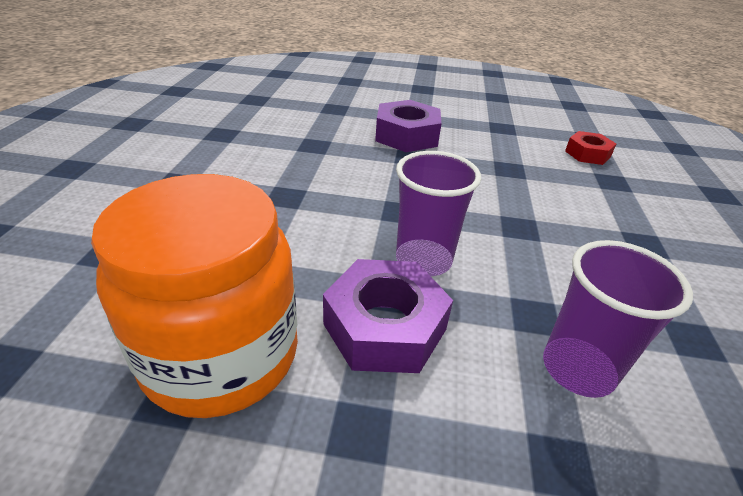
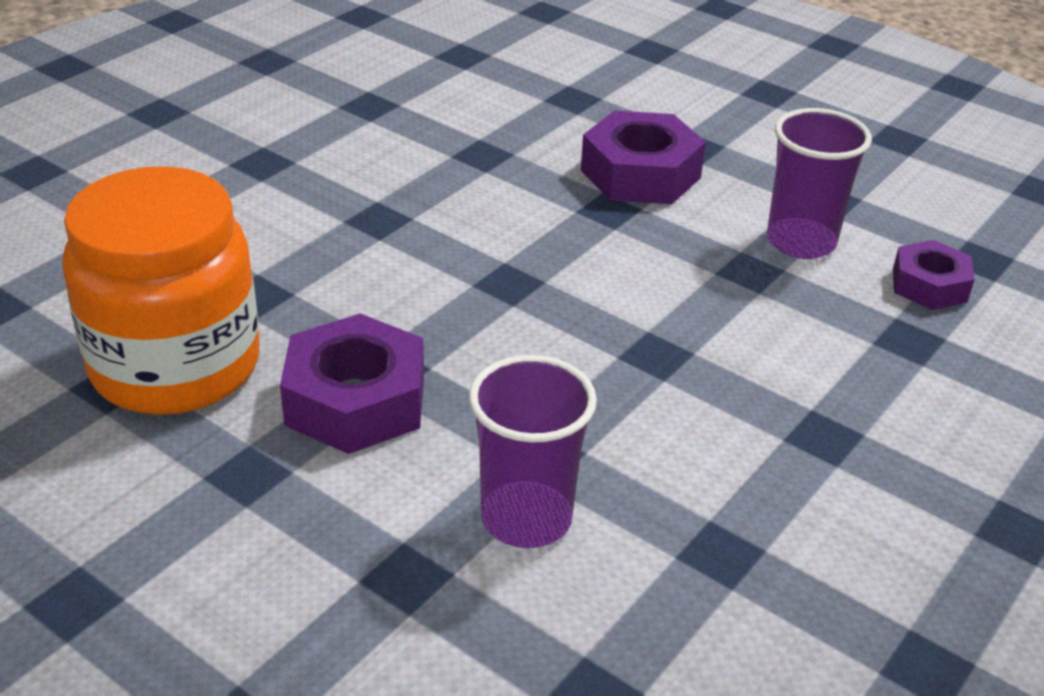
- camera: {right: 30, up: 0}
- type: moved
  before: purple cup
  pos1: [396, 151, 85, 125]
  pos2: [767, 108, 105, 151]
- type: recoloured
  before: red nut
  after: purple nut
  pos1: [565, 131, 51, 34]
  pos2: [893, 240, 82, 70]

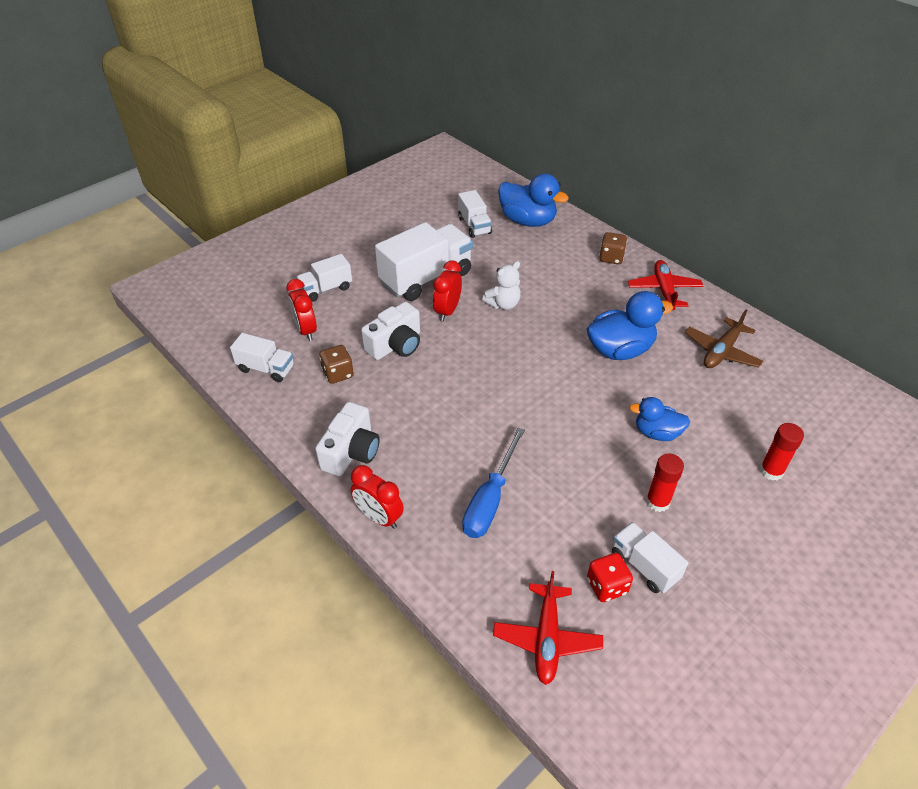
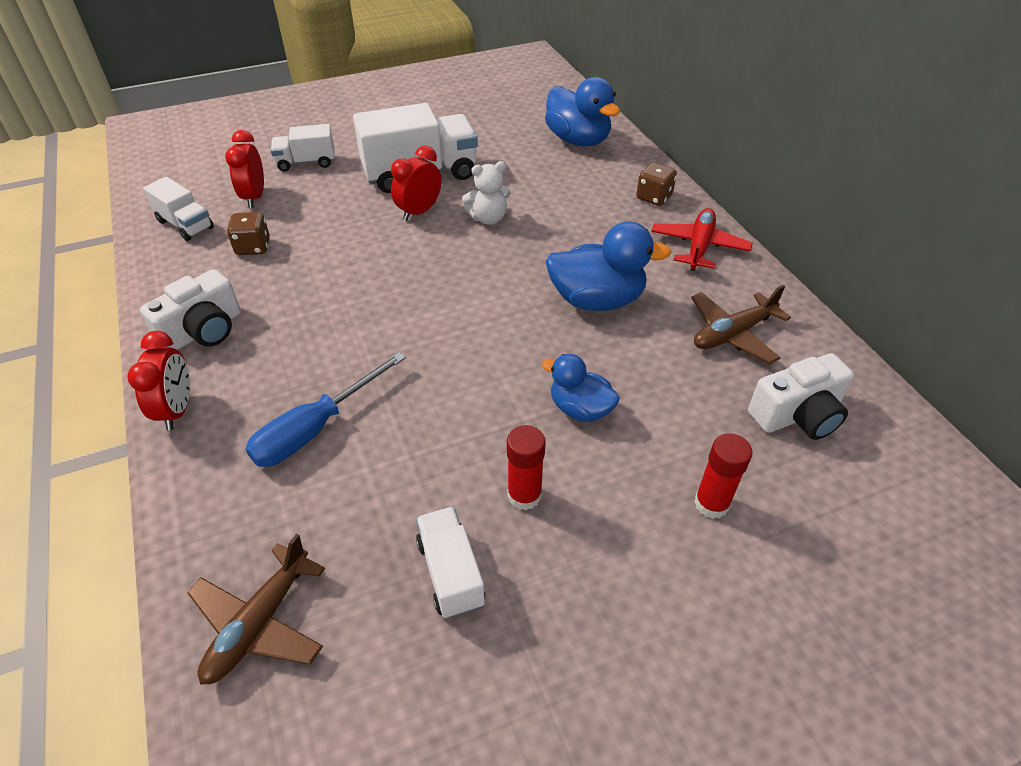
- camera: {right: 20, up: 0}
- type: removed
  before: white truck
  pos1: [458, 190, 34, 48]
- type: removed
  before: red dice
  pos1: [587, 553, 46, 49]
- type: moved
  before: white camera
  pos1: [361, 302, 59, 58]
  pos2: [748, 353, 106, 87]
- type: recoloured
  before: red plane
  after: brown plane
  pos1: [493, 571, 110, 114]
  pos2: [187, 534, 138, 151]
- type: turned
  before: red clock
  pos1: [351, 465, 53, 64]
  pos2: [127, 331, 63, 100]
  turn: -150

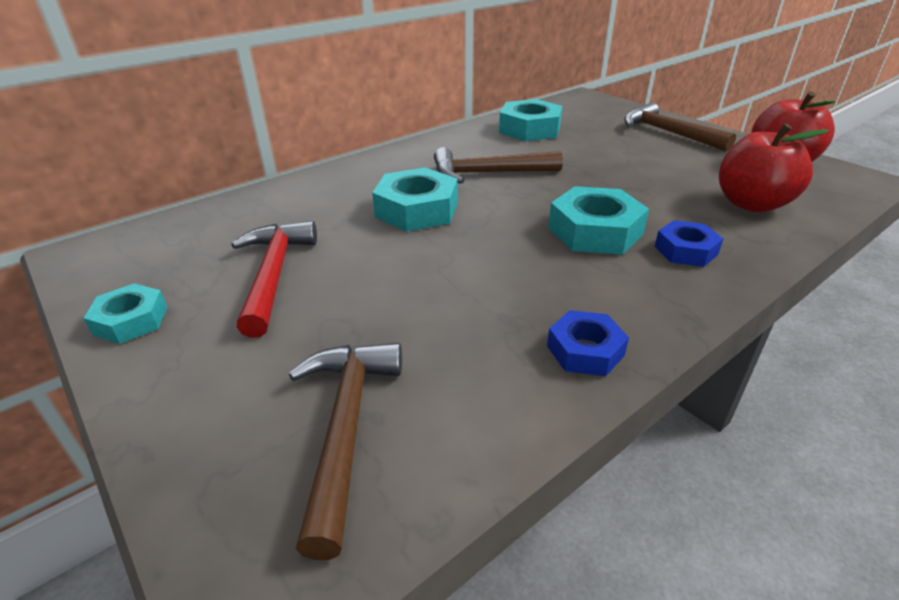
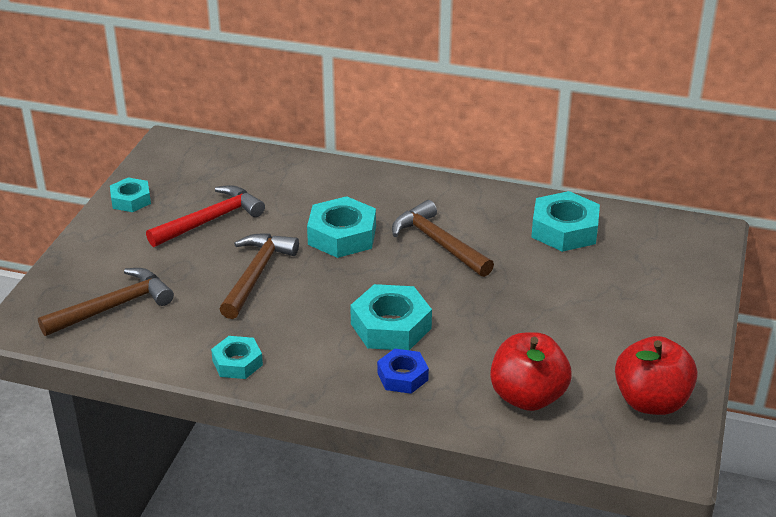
- camera: {right: 55, up: 0}
- type: moved
  before: brown hammer
  pos1: [624, 102, 112, 50]
  pos2: [219, 234, 80, 85]
- type: recoloured
  before: blue nut
  after: turquoise nut
  pos1: [547, 310, 82, 66]
  pos2: [211, 336, 52, 43]

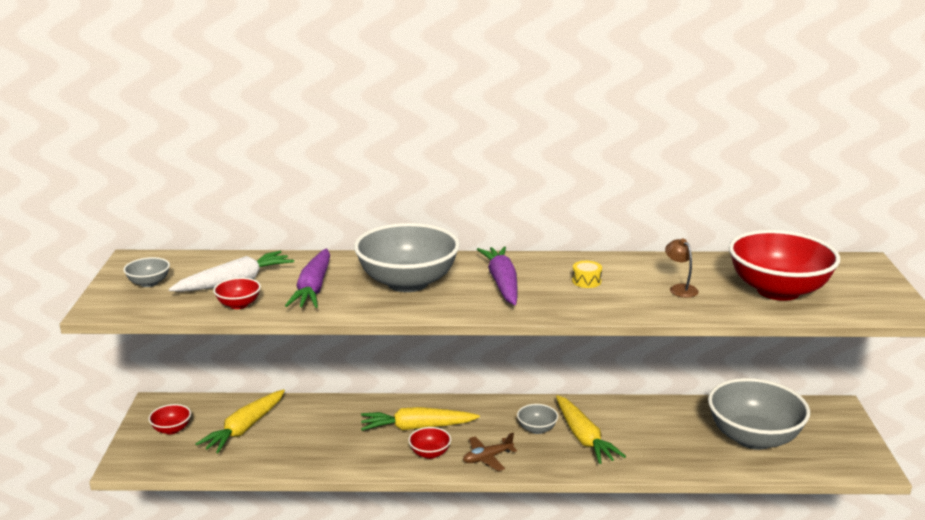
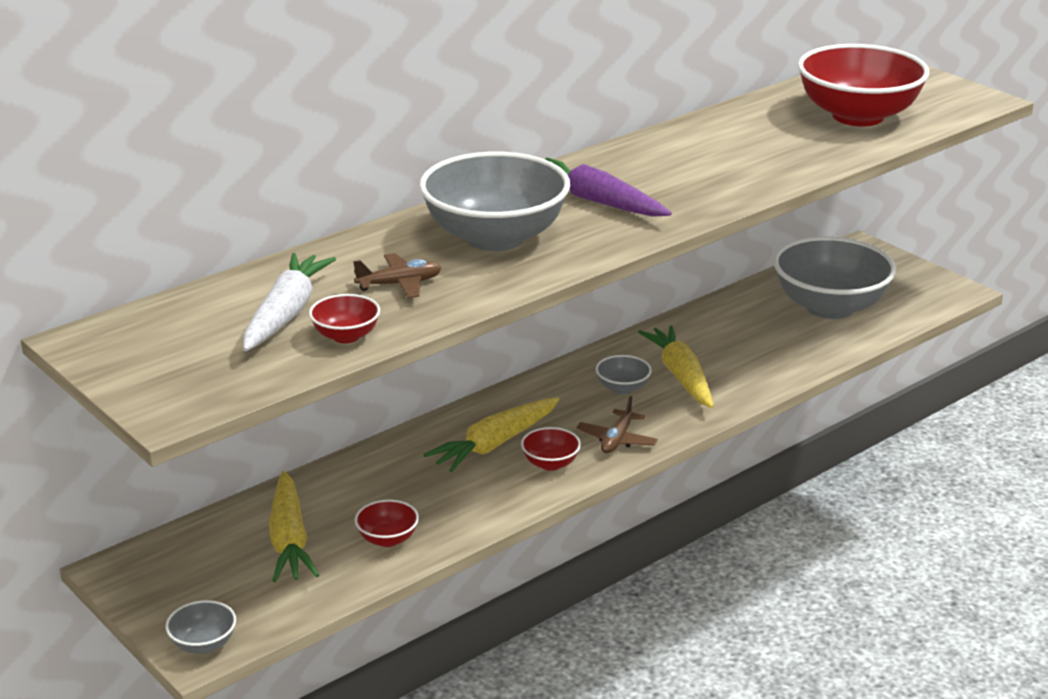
- camera: {right: -40, up: 5}
- type: removed
  before: yellow drum
  pos1: [572, 261, 30, 27]
- type: removed
  before: brown lamp
  pos1: [665, 239, 34, 59]
- type: moved
  before: grey bowl
  pos1: [124, 257, 46, 30]
  pos2: [165, 600, 71, 54]
- type: moved
  before: red bowl
  pos1: [148, 404, 43, 30]
  pos2: [355, 499, 64, 48]
- type: replaced
  before: purple carrot
  after: brown plane
  pos1: [285, 249, 45, 59]
  pos2: [353, 253, 88, 45]
- type: turned
  before: yellow carrot
  pos1: [556, 395, 70, 69]
  pos2: [638, 325, 76, 83]
  turn: -135

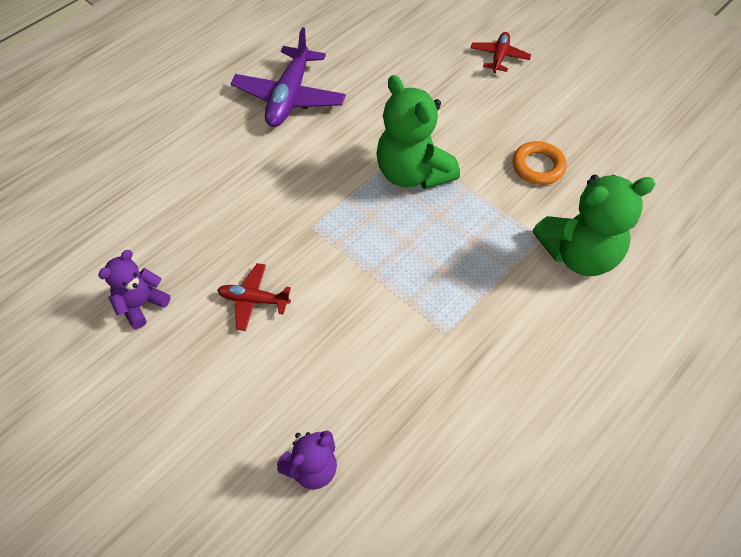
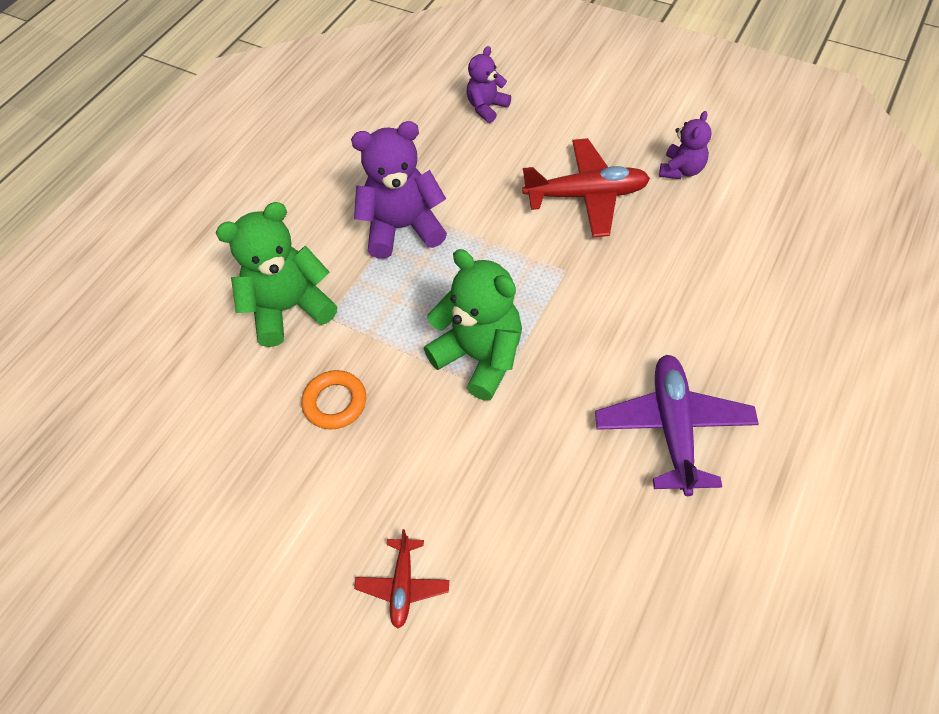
- camera: {right: 170, up: 0}
- type: added
  after: purple teddy bear
  pos2: [351, 121, 96, 138]
- type: resized
  before: red plane
  pos1: [217, 263, 74, 68]
  pos2: [522, 138, 128, 99]
  scale: 1.83

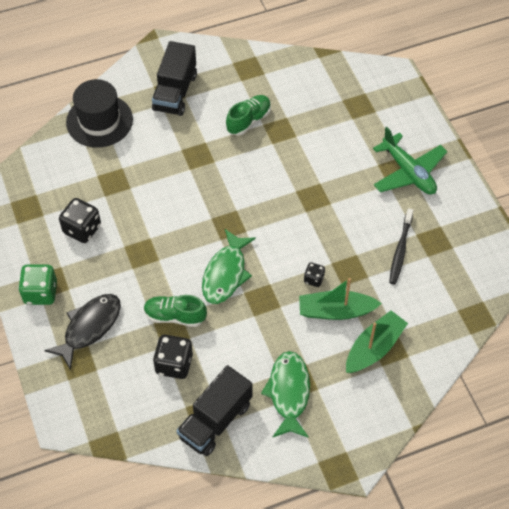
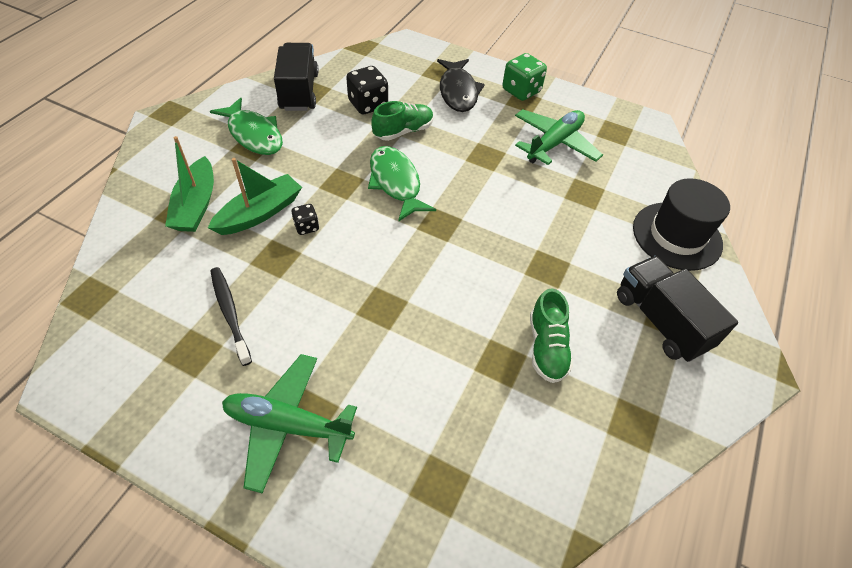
- camera: {right: 135, up: -5}
- type: replaced
  before: black dice
  after: green plane
  pos1: [59, 198, 42, 45]
  pos2: [515, 109, 88, 56]

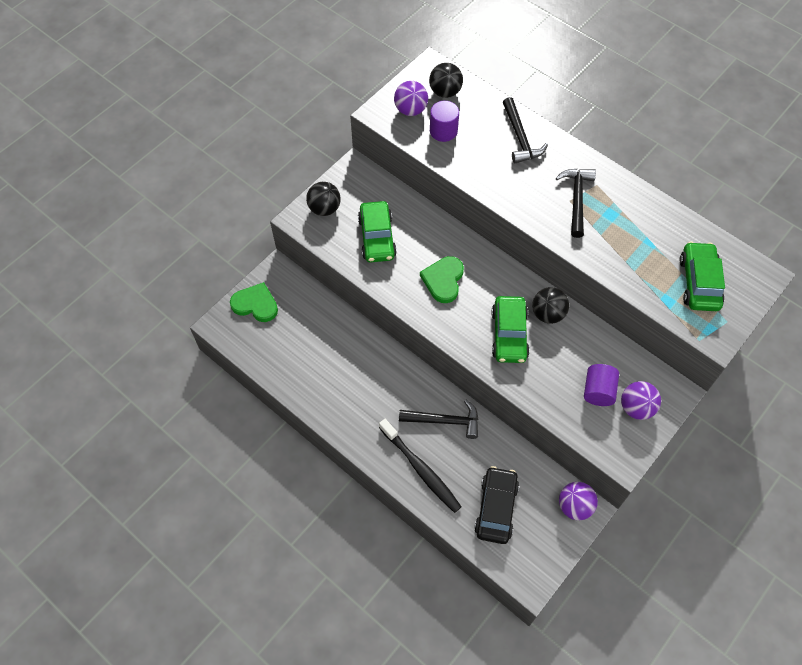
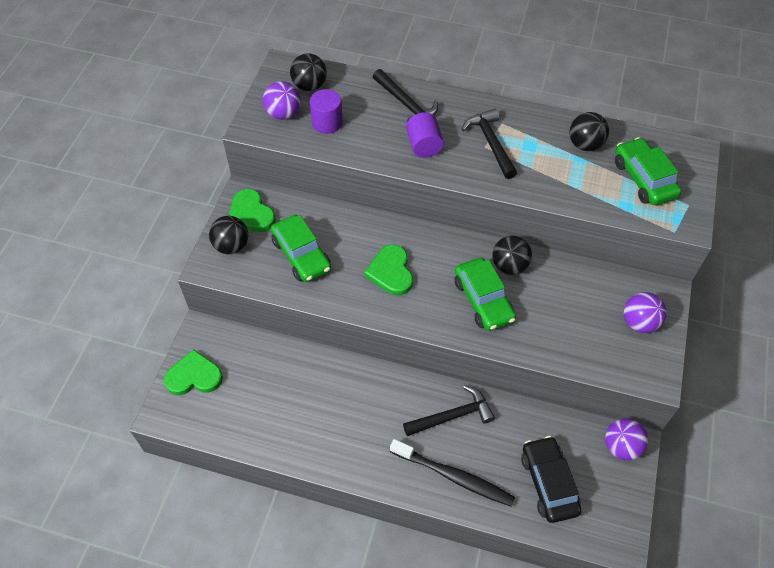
- camera: {right: -25, up: -5}
- type: added
  after: green heart
  pos2: [229, 189, 46, 43]
- type: added
  after: black ball
  pos2: [569, 112, 40, 39]
- type: moved
  before: purple cylinder
  pos1: [584, 364, 35, 42]
  pos2: [406, 112, 38, 46]

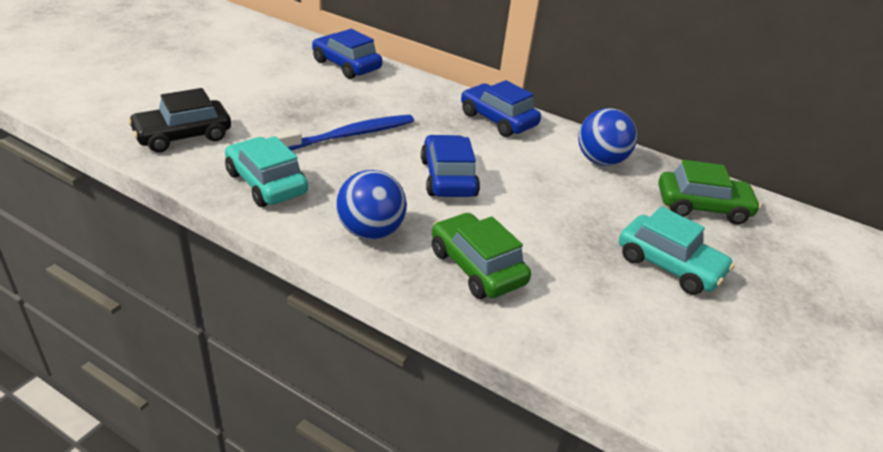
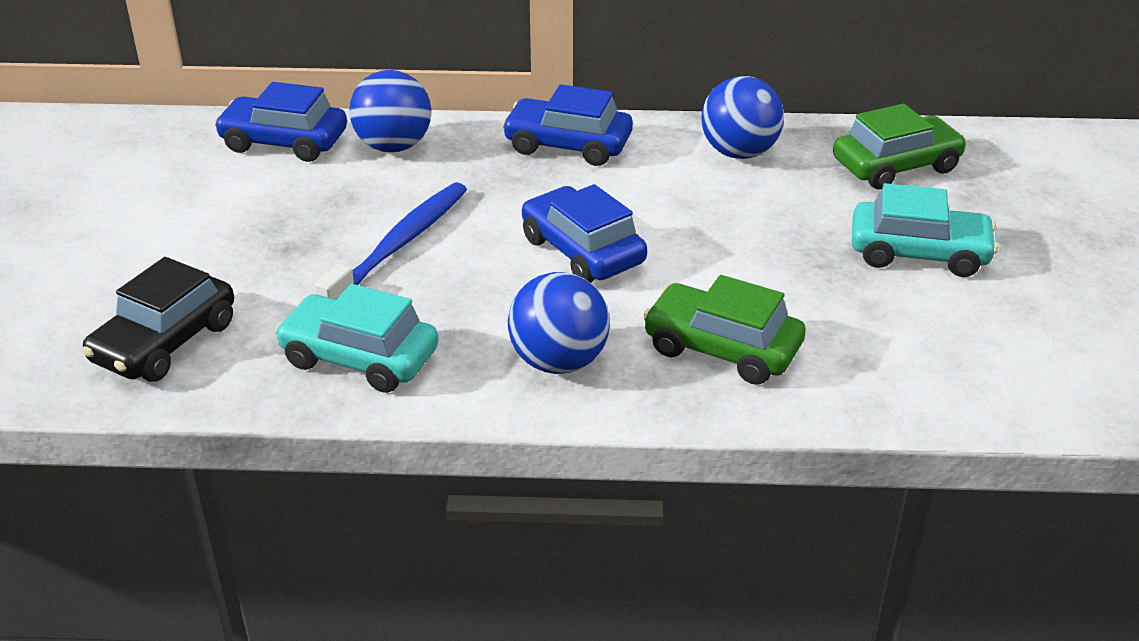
- camera: {right: -25, up: 0}
- type: added
  after: blue ball
  pos2: [349, 70, 82, 82]

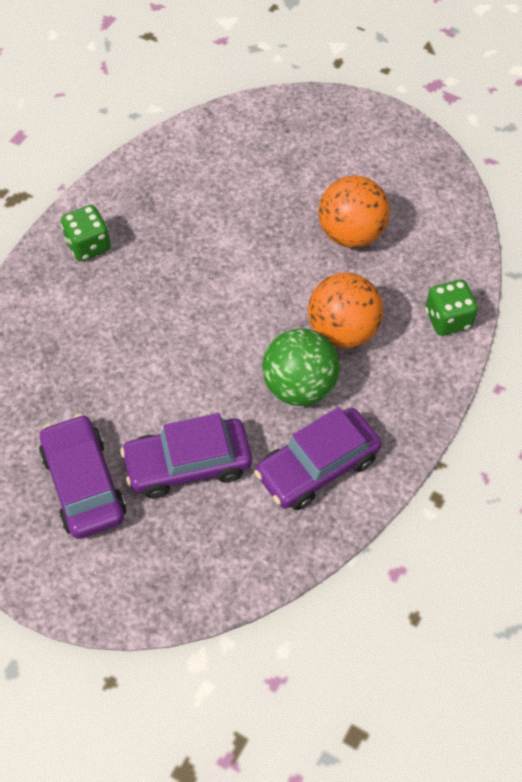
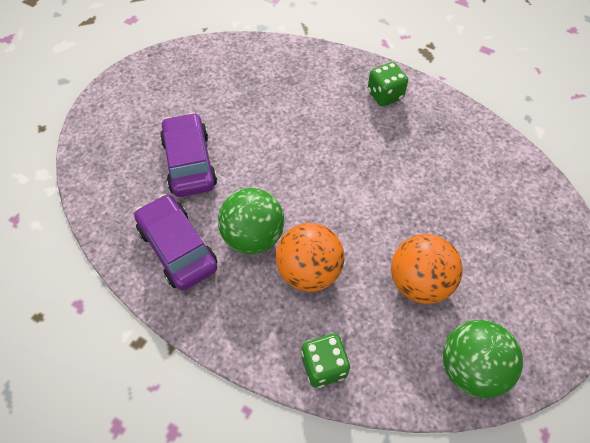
- camera: {right: 90, up: 0}
- type: removed
  before: purple car
  pos1: [39, 414, 87, 125]
- type: added
  after: green ball
  pos2: [443, 320, 80, 78]

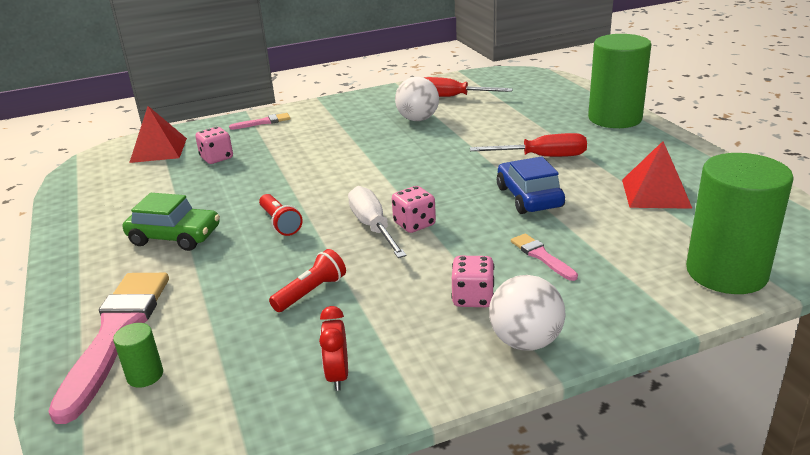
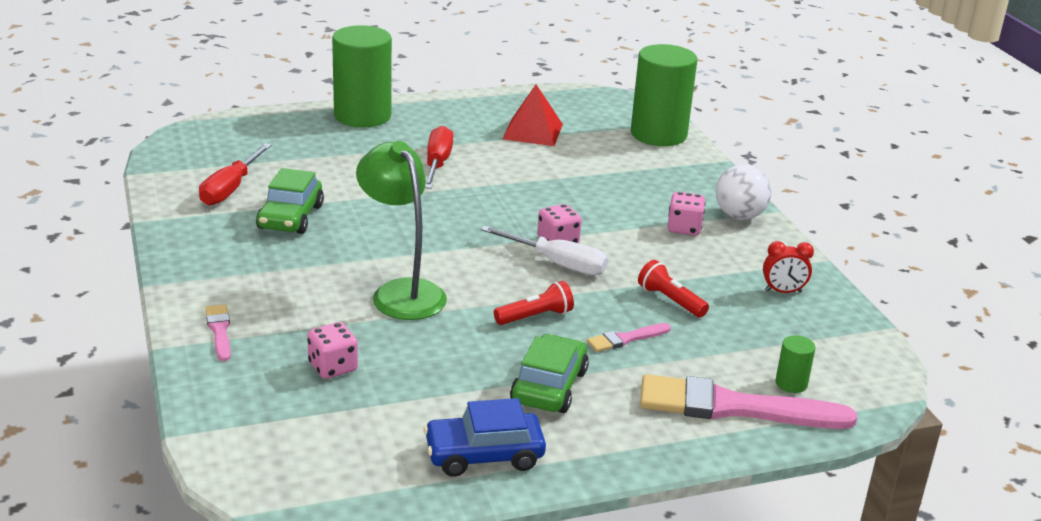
- camera: {right: -90, up: 0}
- type: removed
  before: red pyramid
  pos1: [129, 106, 58, 57]
- type: added
  after: green lamp
  pos2: [356, 141, 91, 179]
- type: moved
  before: blue car
  pos1: [497, 157, 68, 57]
  pos2: [424, 398, 122, 79]
- type: moved
  before: pink brush
  pos1: [511, 233, 67, 48]
  pos2: [587, 323, 84, 29]
- type: replaced
  before: white ball
  after: green car
  pos1: [395, 77, 44, 44]
  pos2: [256, 168, 68, 66]
- type: turned
  before: white screwdriver
  pos1: [348, 186, 59, 72]
  pos2: [481, 226, 127, 49]
  turn: -135

